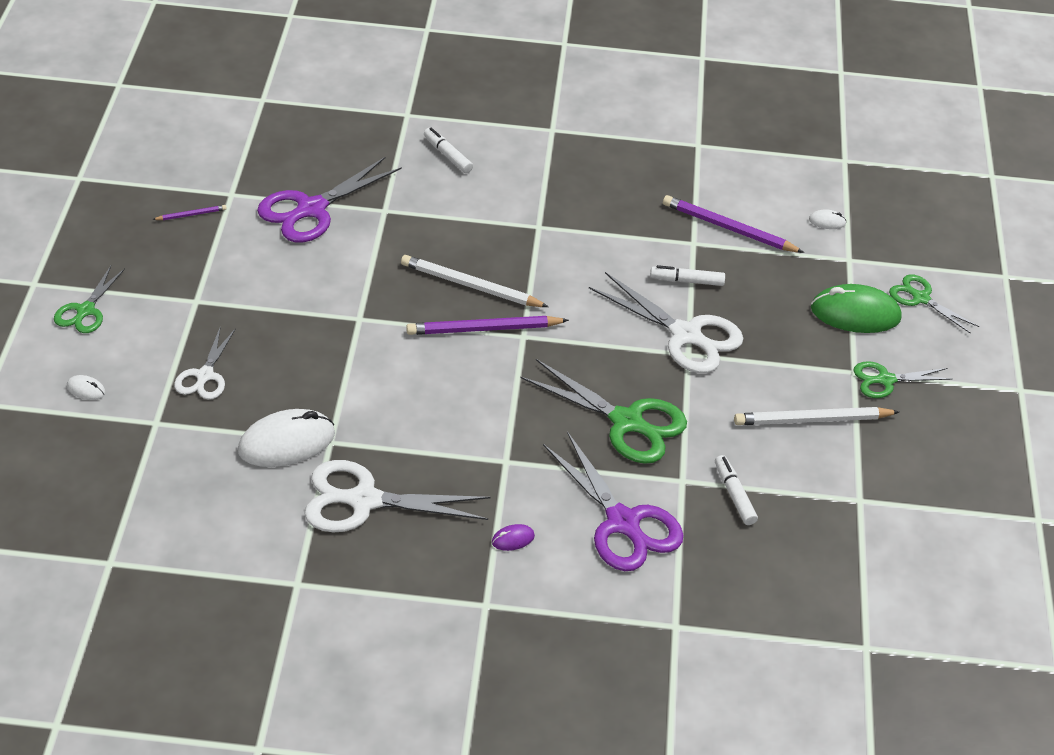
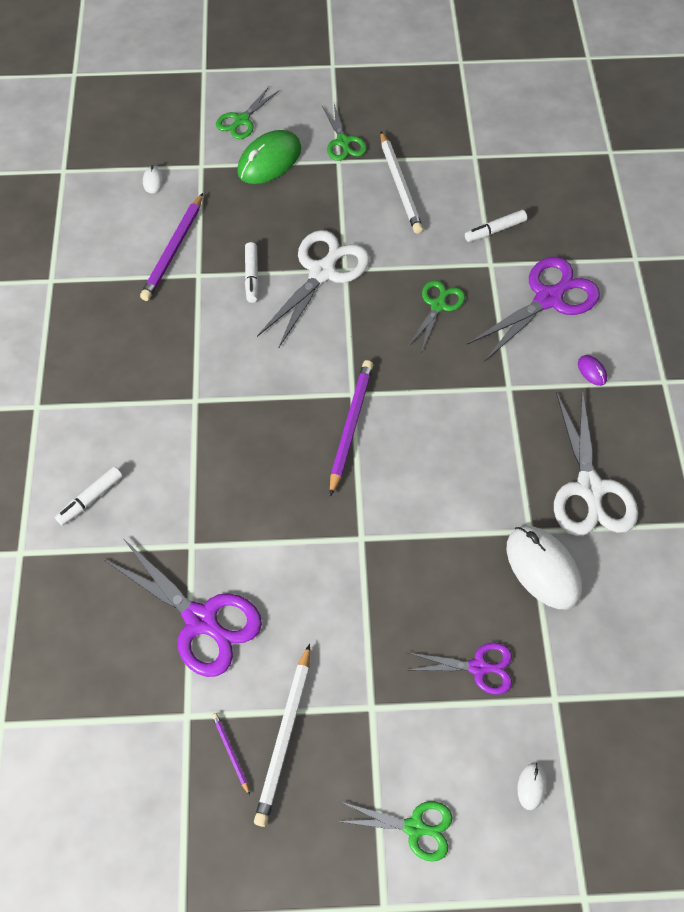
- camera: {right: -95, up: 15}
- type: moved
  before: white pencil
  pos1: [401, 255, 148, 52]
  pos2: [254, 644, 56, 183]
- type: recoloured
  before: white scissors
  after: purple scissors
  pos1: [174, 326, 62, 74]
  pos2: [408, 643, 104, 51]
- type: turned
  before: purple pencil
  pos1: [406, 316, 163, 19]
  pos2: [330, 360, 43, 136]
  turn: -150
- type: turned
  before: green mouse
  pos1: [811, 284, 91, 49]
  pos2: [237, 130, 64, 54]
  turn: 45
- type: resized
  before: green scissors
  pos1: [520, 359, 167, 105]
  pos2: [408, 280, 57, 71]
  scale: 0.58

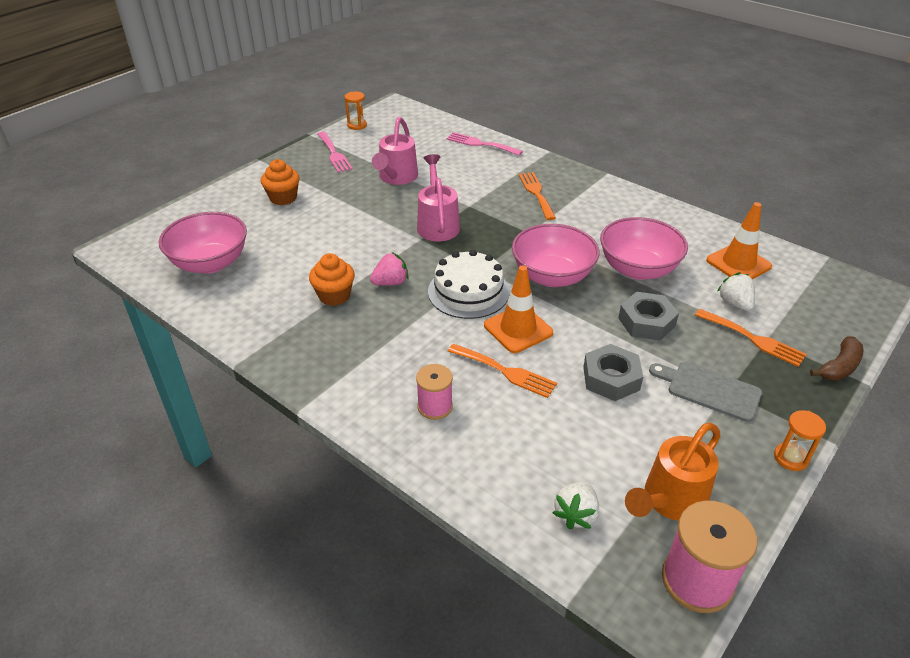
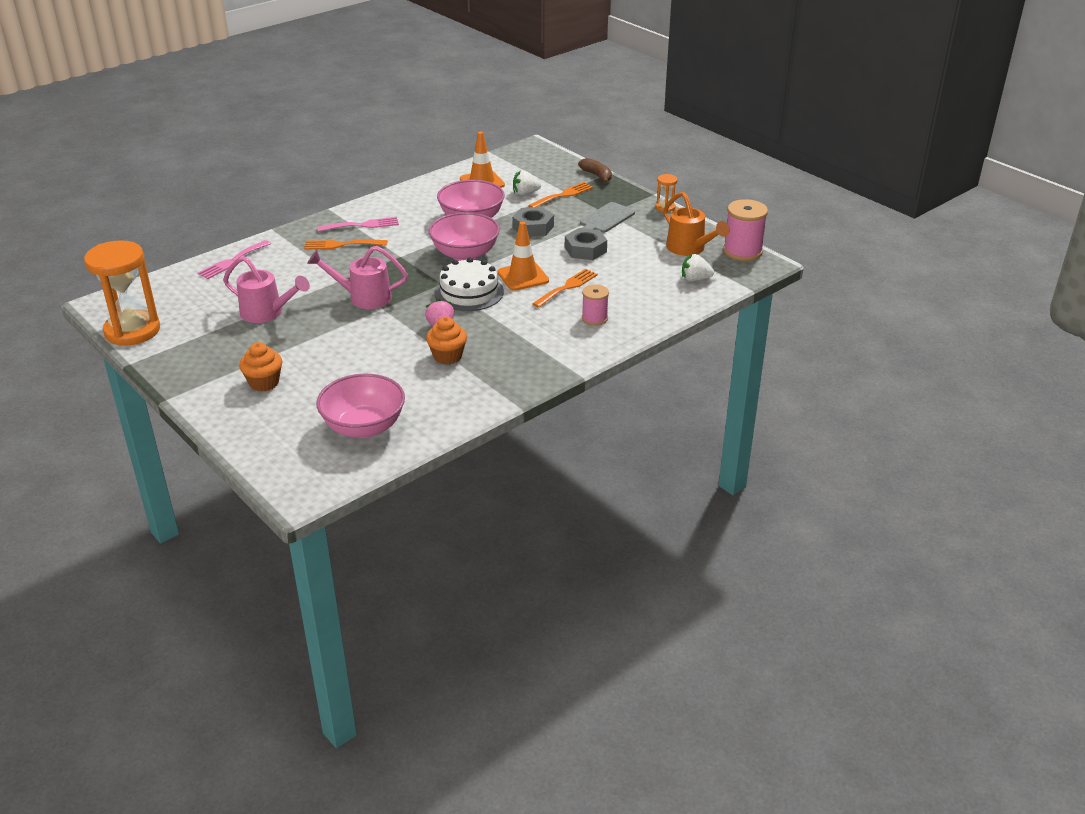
- camera: {right: -80, up: -5}
- type: moved
  before: pink fork
  pos1: [318, 132, 35, 41]
  pos2: [318, 217, 81, 15]
- type: turned
  before: white strawberry
  pos1: [553, 482, 46, 48]
  pos2: [682, 254, 32, 27]
  turn: 150
- type: resized
  before: orange hourglass
  pos1: [344, 92, 23, 38]
  pos2: [84, 240, 76, 106]
  scale: 2.32

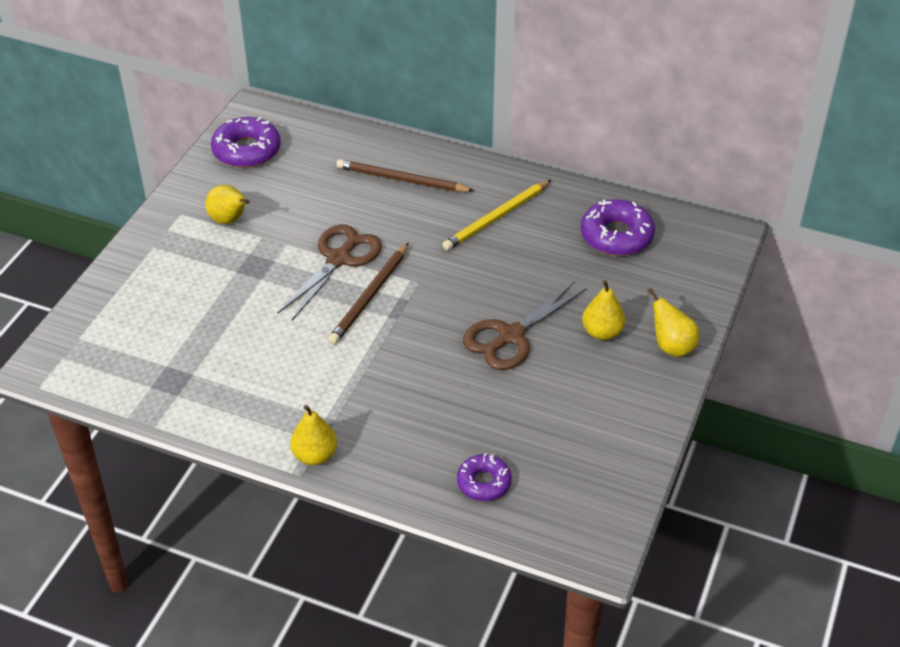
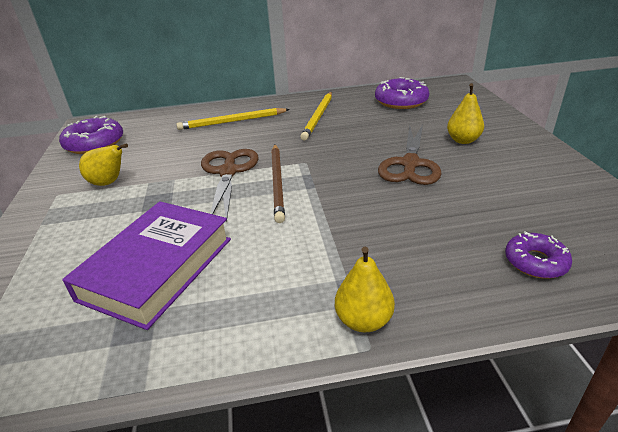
- camera: {right: -30, up: -10}
- type: removed
  before: yellow pear
  pos1: [647, 288, 52, 69]
- type: added
  after: purple book
  pos2: [62, 201, 169, 129]
- type: recoloured
  before: brown pencil
  after: yellow pencil
  pos1: [336, 159, 138, 33]
  pos2: [176, 108, 114, 22]

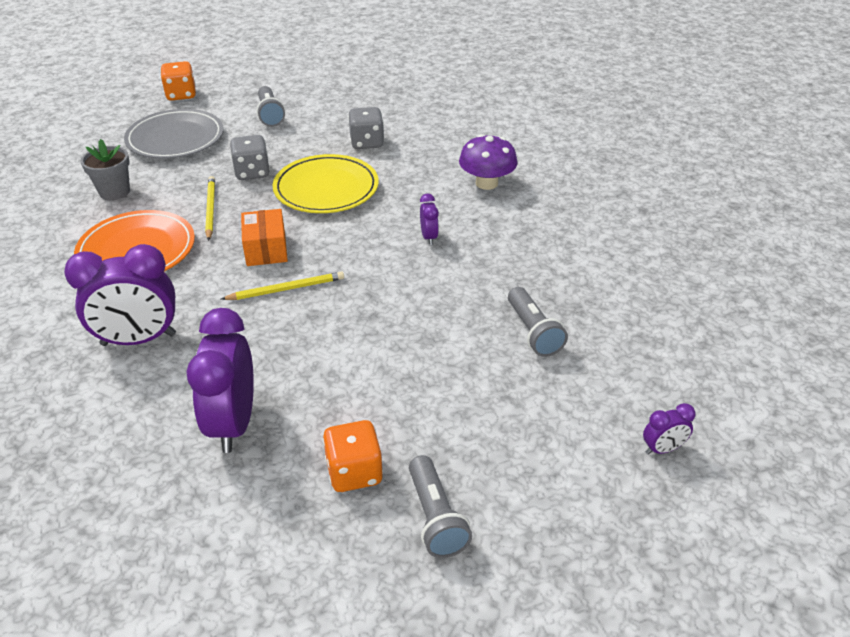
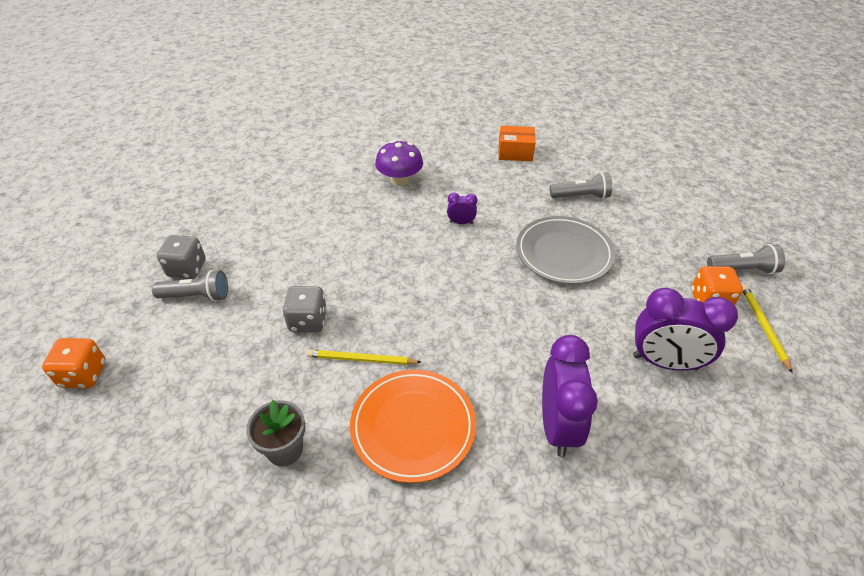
- camera: {right: -75, up: 5}
- type: removed
  before: yellow plate
  pos1: [273, 154, 106, 59]
- type: removed
  before: purple clock
  pos1: [643, 403, 53, 52]
- type: moved
  before: grey plate
  pos1: [124, 109, 100, 50]
  pos2: [516, 216, 99, 68]
- type: moved
  before: yellow pencil
  pos1: [221, 271, 123, 29]
  pos2: [742, 285, 51, 88]
- type: moved
  before: orange box
  pos1: [241, 209, 47, 57]
  pos2: [498, 126, 38, 35]
- type: moved
  before: grey dice
  pos1: [348, 107, 36, 42]
  pos2: [157, 235, 49, 44]

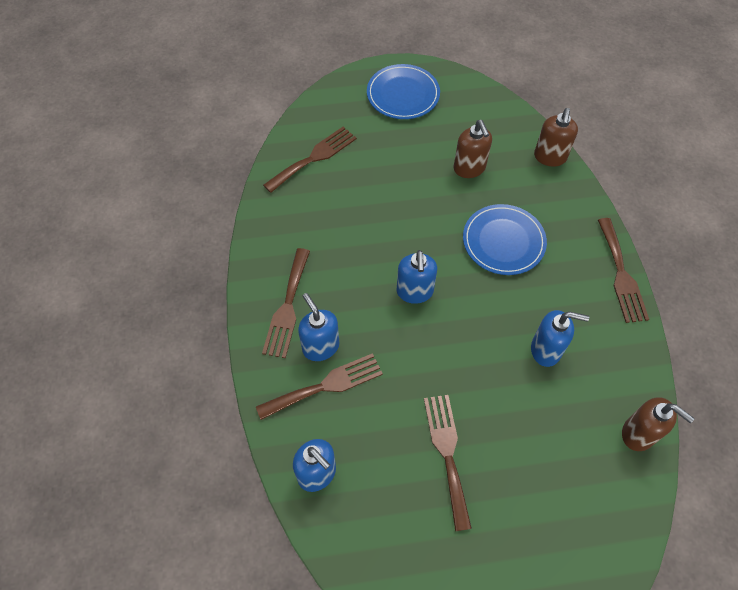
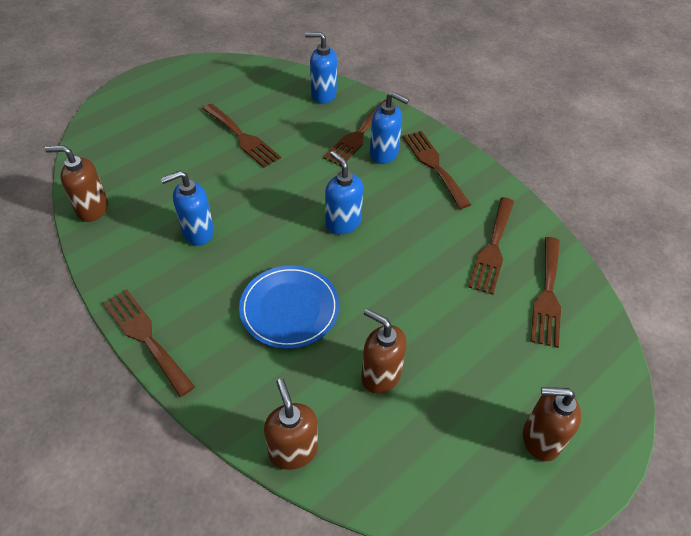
- camera: {right: 145, up: -10}
- type: added
  after: brown fork
  pos2: [468, 197, 46, 98]
- type: replaced
  before: blue plate
  after: brown soap dispenser
  pos1: [367, 64, 73, 55]
  pos2: [523, 387, 58, 74]

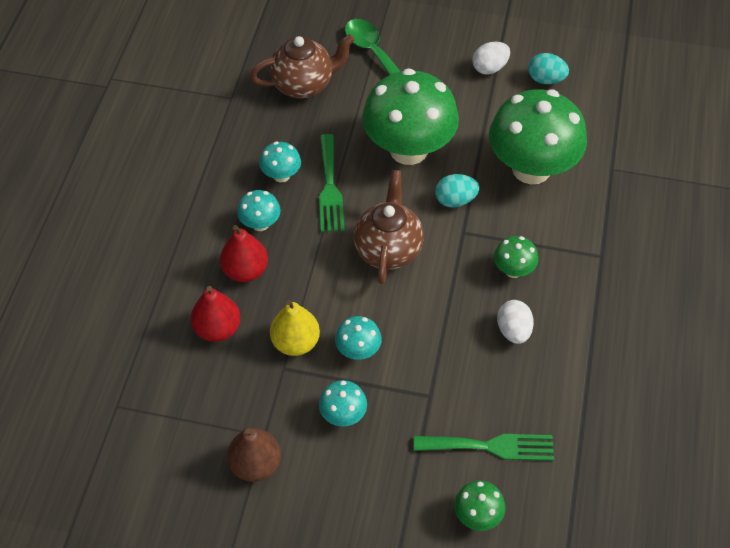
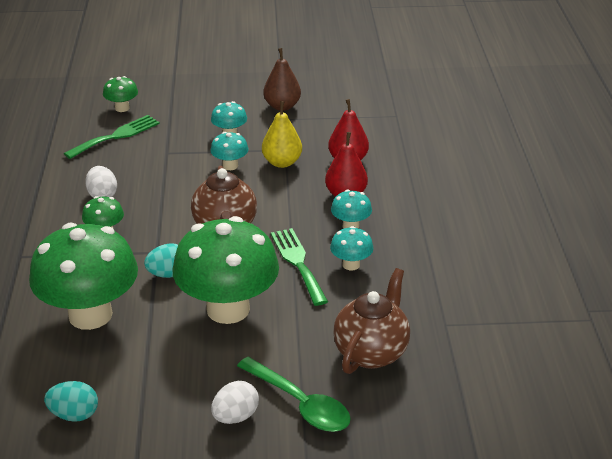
- camera: {right: 165, up: -20}
- type: moved
  before: white egg
  pos1: [472, 42, 38, 33]
  pos2: [211, 381, 48, 43]
- type: turned
  before: brown teapot
  pos1: [250, 34, 105, 64]
  pos2: [333, 268, 77, 106]
  turn: 150
- type: turned
  before: green fork
  pos1: [414, 434, 140, 27]
  pos2: [64, 115, 96, 44]
  turn: 150

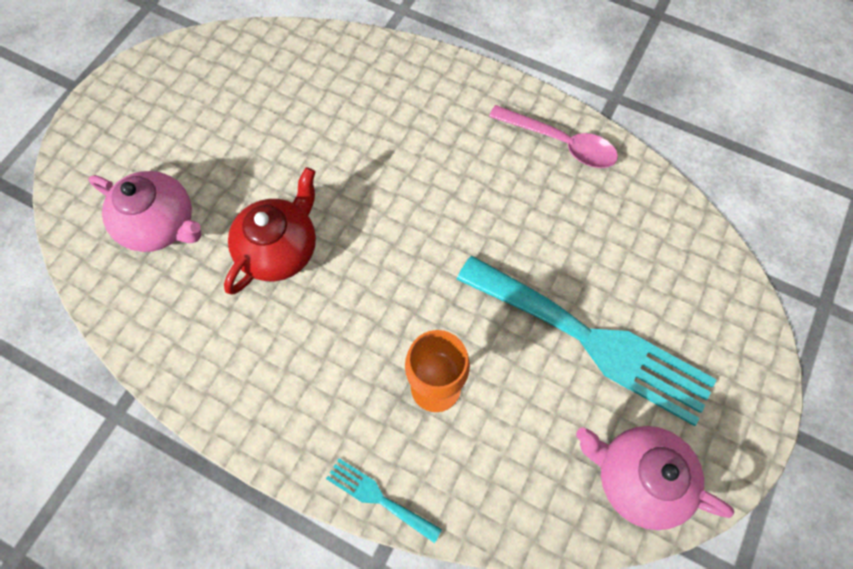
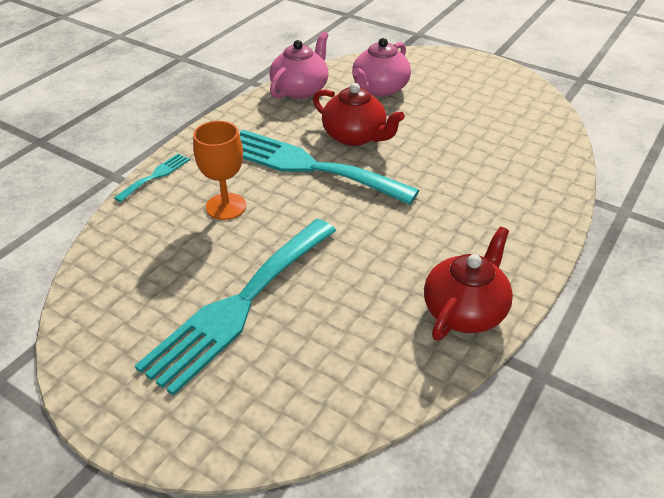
- camera: {right: 95, up: -25}
- type: added
  after: turquoise fork
  pos2: [240, 130, 179, 75]
- type: moved
  before: pink teapot
  pos1: [576, 426, 158, 104]
  pos2: [270, 31, 58, 68]
- type: replaced
  before: pink spoon
  after: red teapot
  pos1: [489, 105, 129, 63]
  pos2: [424, 227, 89, 114]

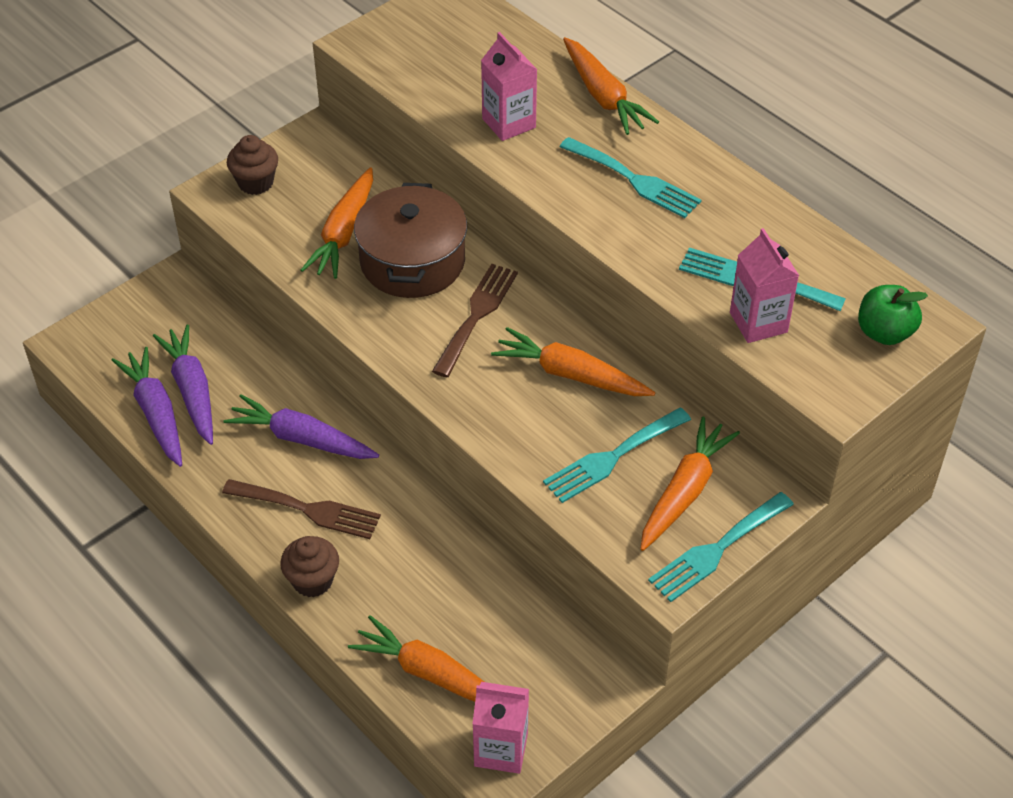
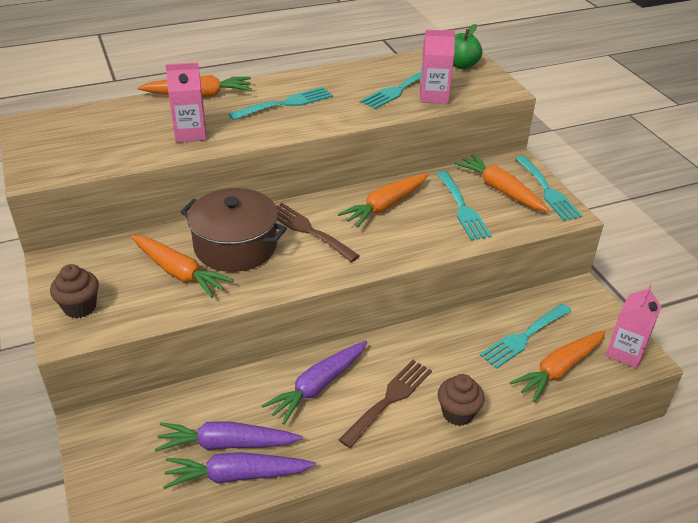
- camera: {right: -70, up: -10}
- type: added
  after: turquoise fork
  pos2: [480, 304, 92, 65]

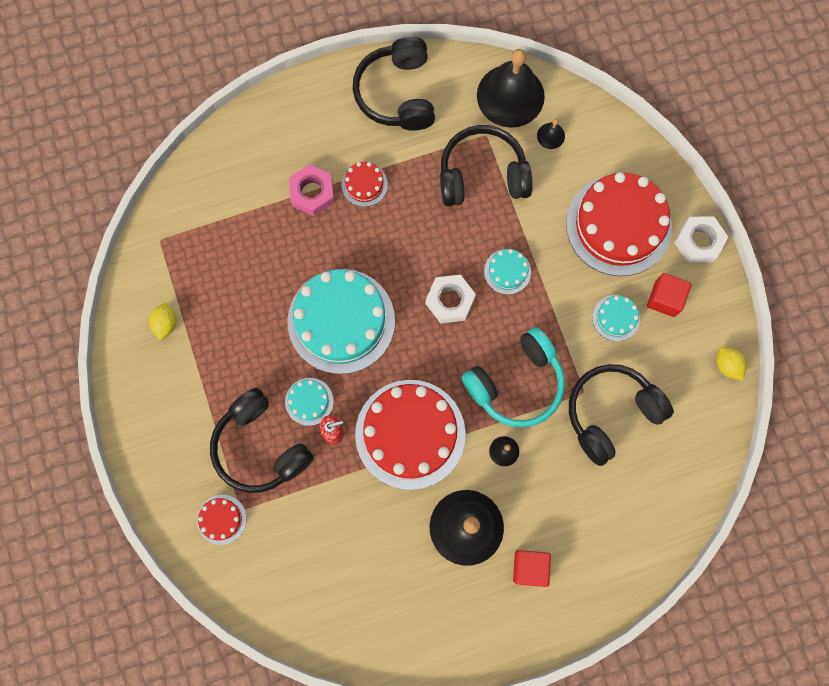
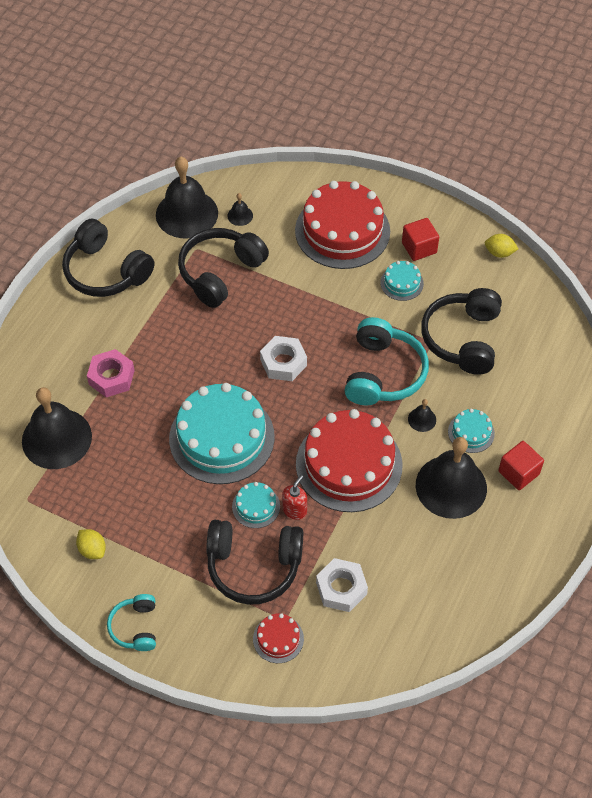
- camera: {right: -45, up: -20}
- type: removed
  before: red cake
  pos1: [342, 162, 46, 45]
- type: added
  after: black bell
  pos2: [22, 387, 70, 82]
- type: added
  after: turquoise headphones
  pos2: [107, 594, 49, 57]
- type: moved
  before: turquoise cake
  pos1: [484, 249, 47, 46]
  pos2: [448, 409, 47, 44]
- type: moved
  before: white nut
  pos1: [674, 216, 54, 47]
  pos2: [316, 558, 52, 54]

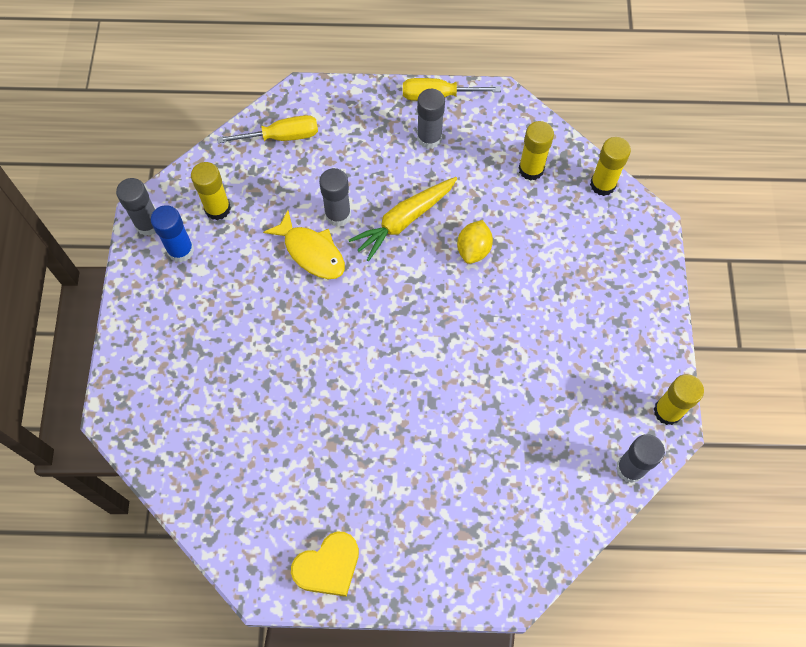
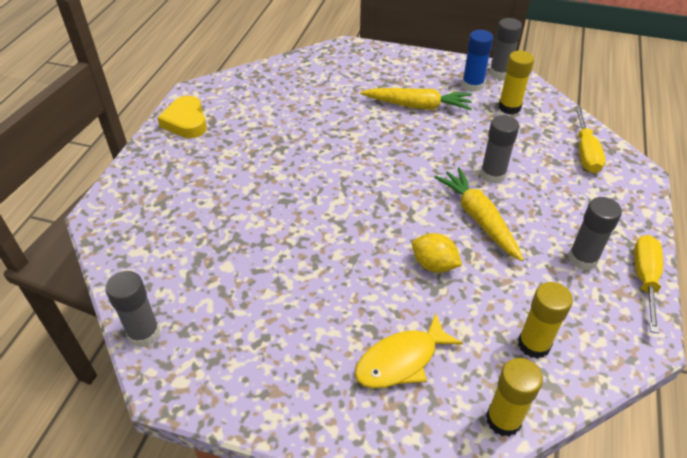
- camera: {right: 105, up: -20}
- type: removed
  before: yellow glue stick
  pos1: [654, 374, 50, 51]
- type: added
  after: yellow carrot
  pos2: [360, 88, 112, 22]
- type: moved
  before: yellow fish
  pos1: [263, 210, 82, 69]
  pos2: [355, 313, 108, 75]

